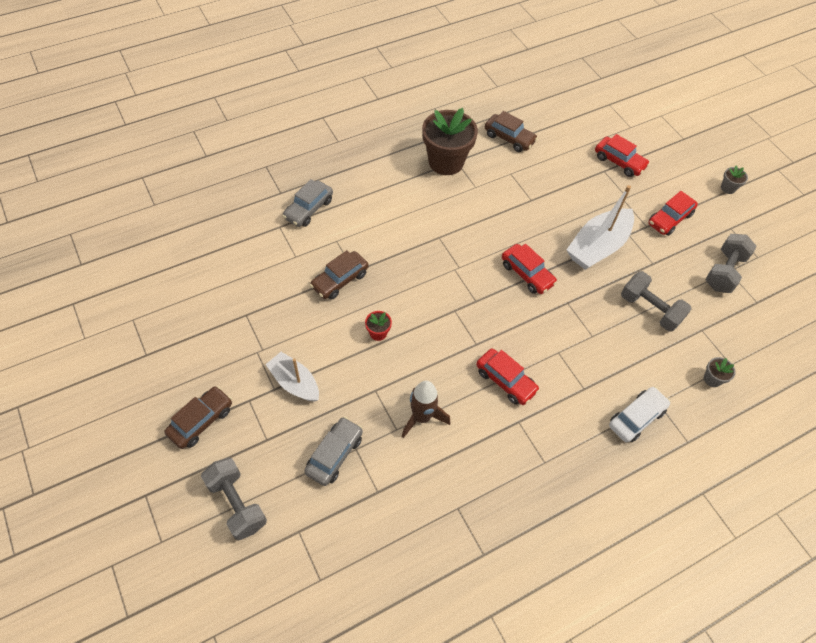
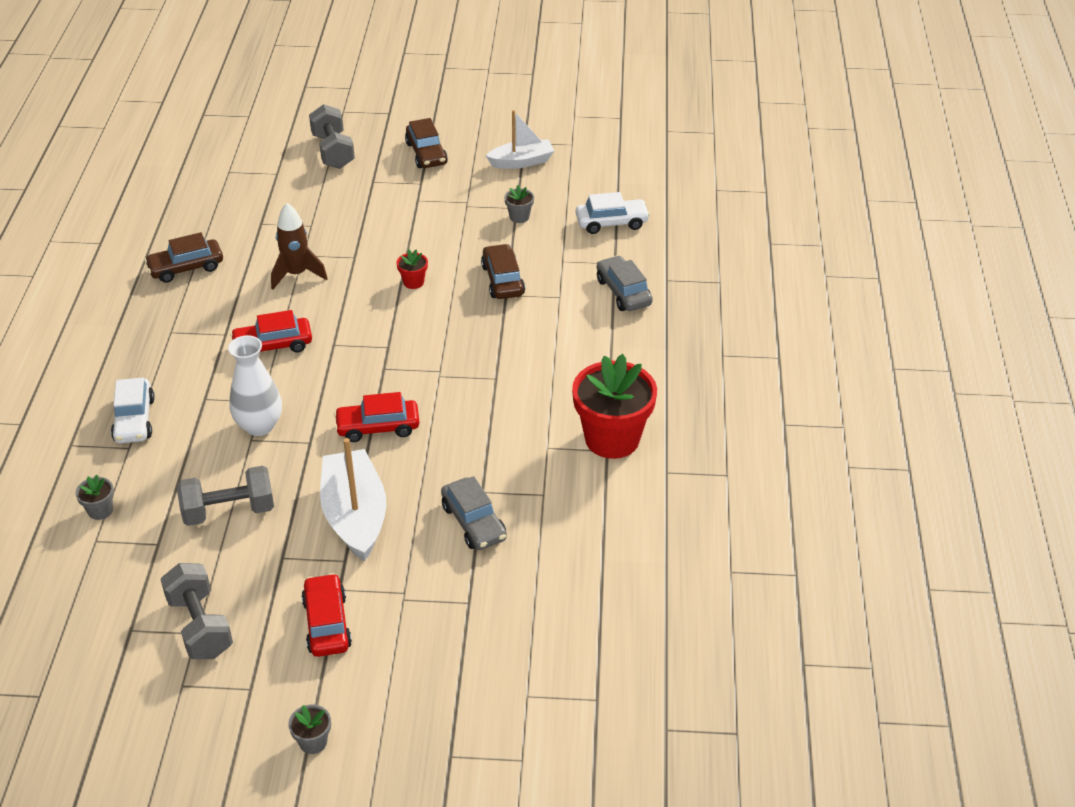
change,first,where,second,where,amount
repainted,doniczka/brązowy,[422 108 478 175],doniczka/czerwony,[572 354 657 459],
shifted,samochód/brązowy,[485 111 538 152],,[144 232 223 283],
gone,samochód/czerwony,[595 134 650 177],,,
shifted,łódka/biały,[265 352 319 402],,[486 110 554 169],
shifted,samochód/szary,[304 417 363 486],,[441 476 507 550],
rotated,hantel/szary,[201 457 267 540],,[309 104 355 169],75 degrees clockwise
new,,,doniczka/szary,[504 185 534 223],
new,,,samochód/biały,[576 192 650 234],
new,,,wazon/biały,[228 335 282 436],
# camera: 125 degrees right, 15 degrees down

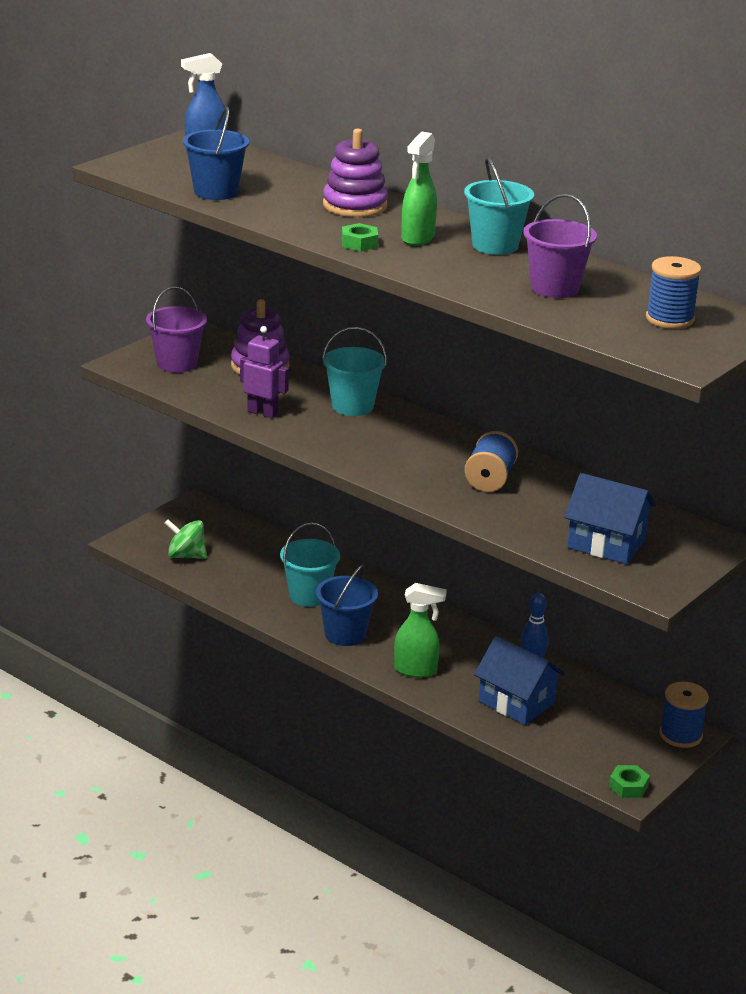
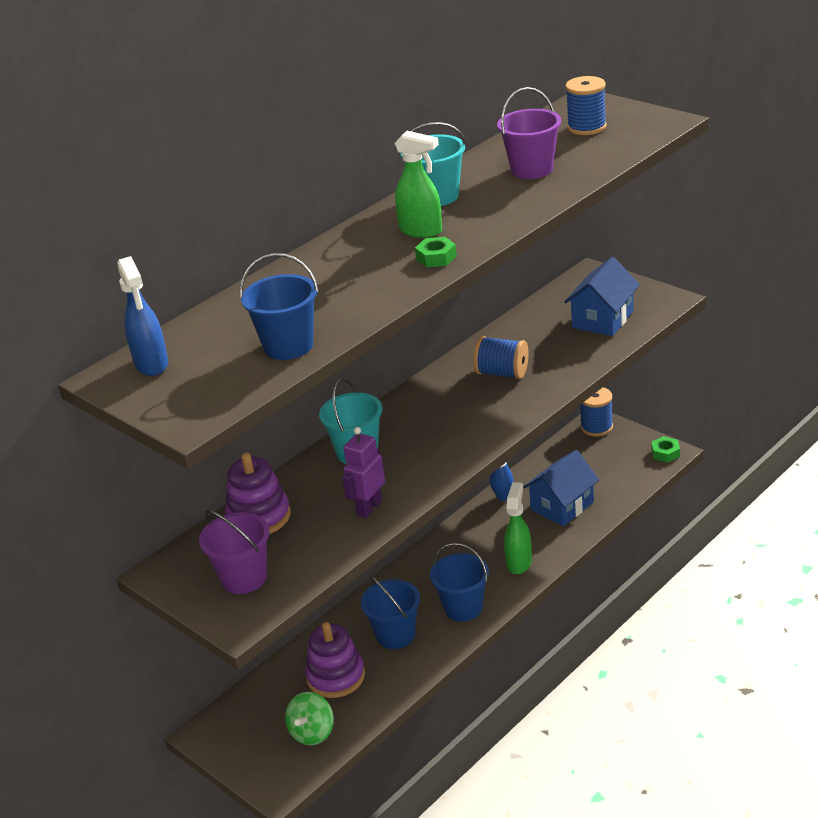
change,first,where,second,where,amount
shifted,zabawka nakładanka/fioletowy,[323 128 388 217],,[305 622 365 698],
repainted,wiadro/turkusowy,[280 523 340 607],wiadro/niebieski,[361 576 420 649],
# camera: 80 degrees left, 5 degrees up

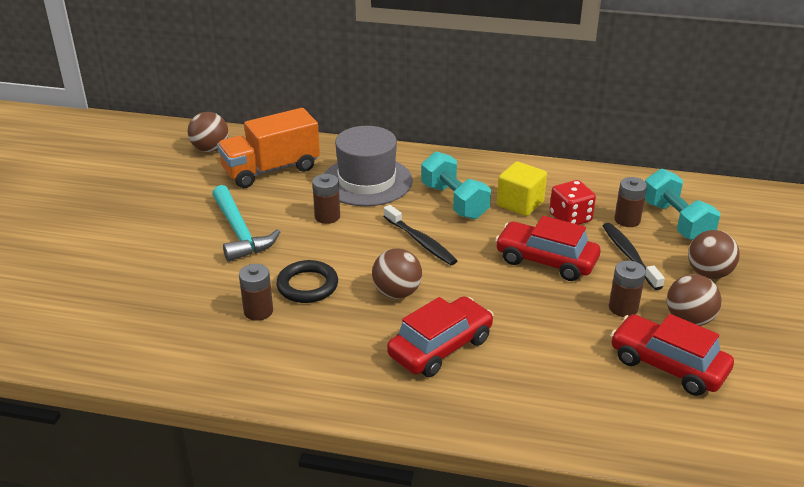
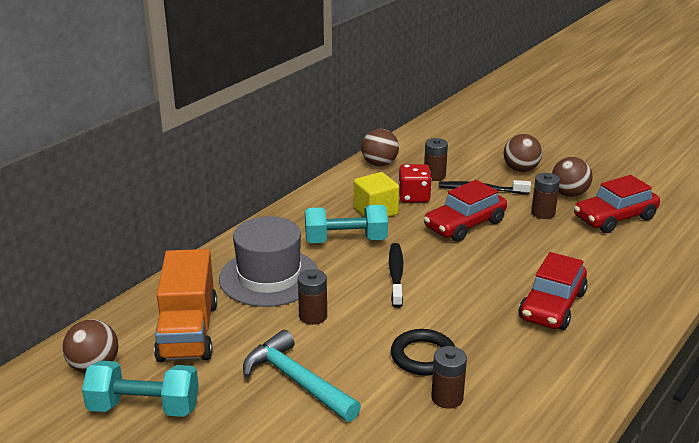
change,first,where,second,where,amount
shifted,hantel/turkusowy,[645 168 720 240],,[82 361 199 417],
rotated,młotek/turkusowy,[212 185 280 262],,[243 330 361 422],135 degrees counterclockwise
rotated,szczoteczka do zębów/czarny,[383 205 458 265],,[389 243 403 308],75 degrees counterclockwise
shifted,piłka/brązowy,[372 248 422 299],,[361 129 399 166],
rotated,samochód/czerwony,[387 296 494 377],,[519 252 588 330],135 degrees counterclockwise
# camera: 65 degrees left, 5 degrees down

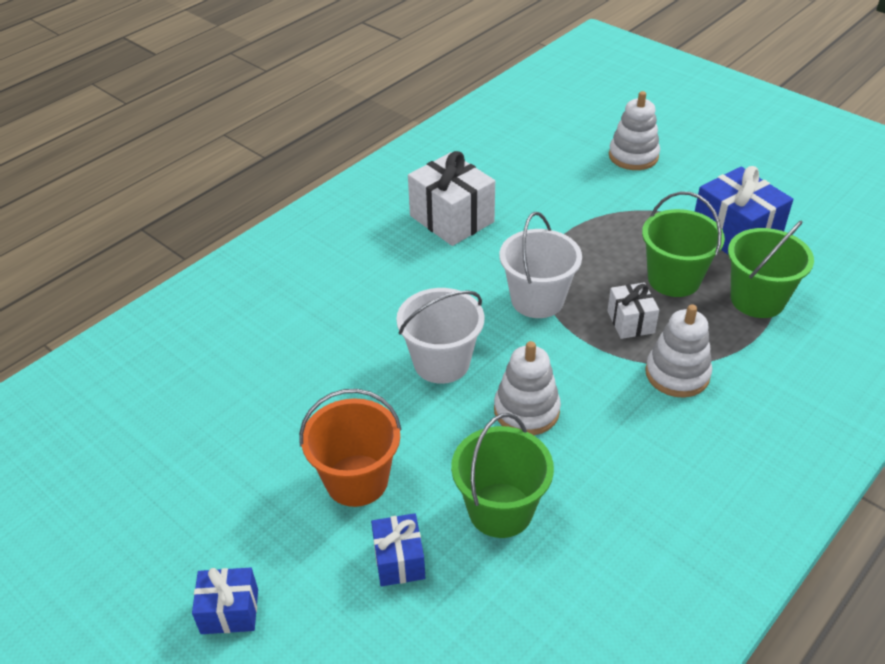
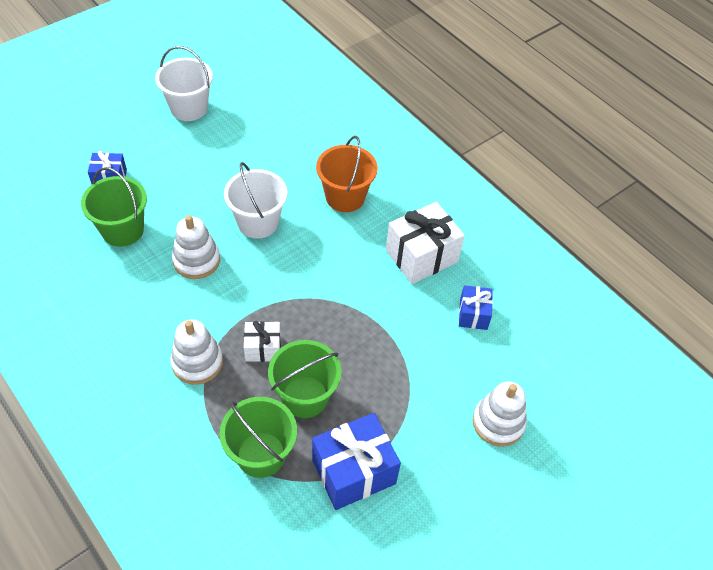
change,first,where,second,where,amount
shifted,wiadro/biały,[500 212 582 318],,[155 46 213 121],
shifted,wiadro/pomarańczowy,[299 389 402 507],,[316 136 378 212],
shifted,prezent/niebieski,[192 568 258 634],,[459 285 493 330],
# camera: 95 degrees right, 10 degrees up

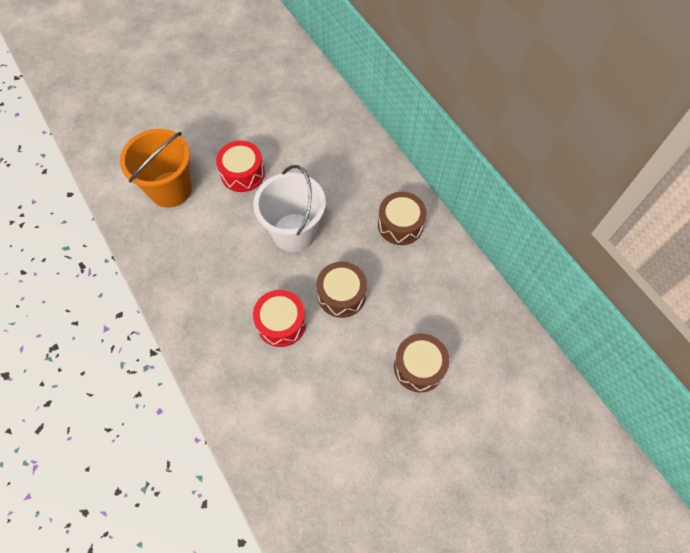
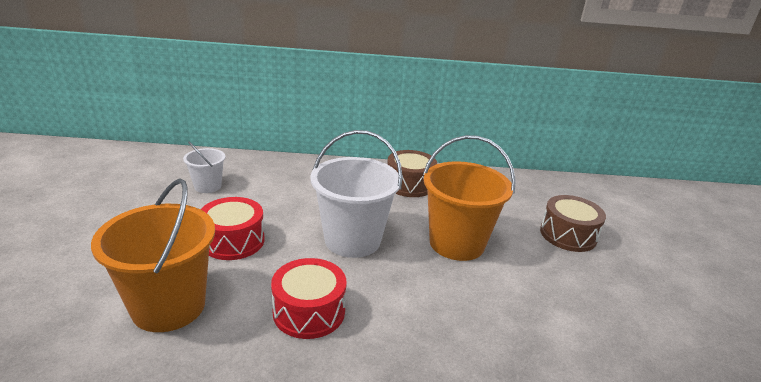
change,first,where,second,where,amount
swapped,bęben/brązowy,[316 262 367 318],wiadro/pomarańczowy,[423 135 516 261],
shifted,bęben/czerwony,[253 290 306 347],,[271 258 347 339],
new,,,wiadro/biały,[183 141 225 193],
# camera: 60 degrees left, 35 degrees down

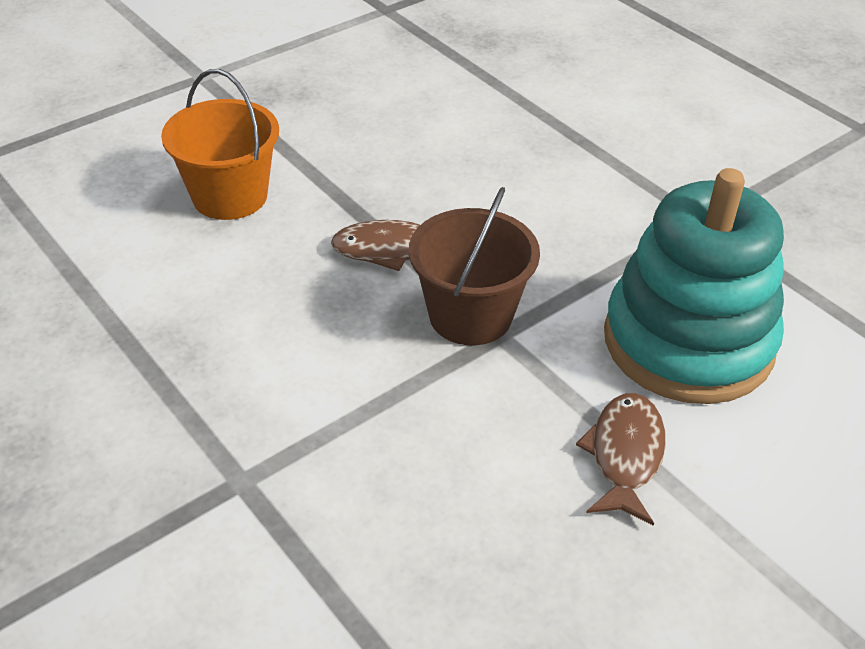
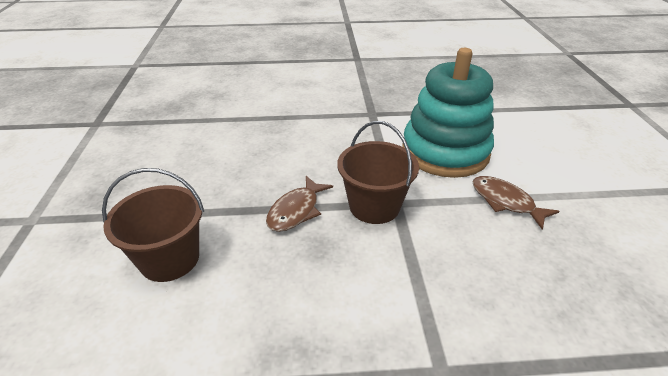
change,first,where,second,where,amount
repainted,wiadro/pomarańczowy,[161 69 279 220],wiadro/brązowy,[102 168 204 282],
# camera: 55 degrees left, 5 degrees down

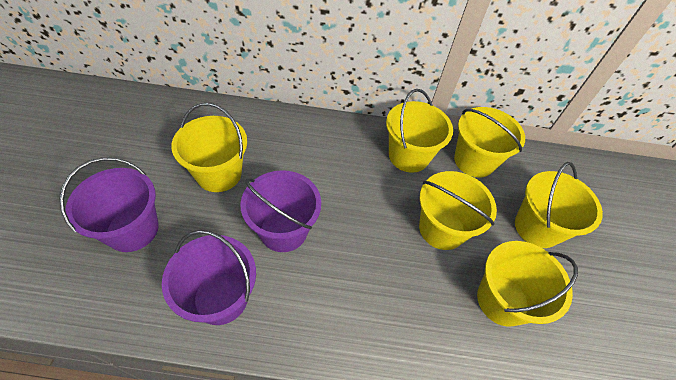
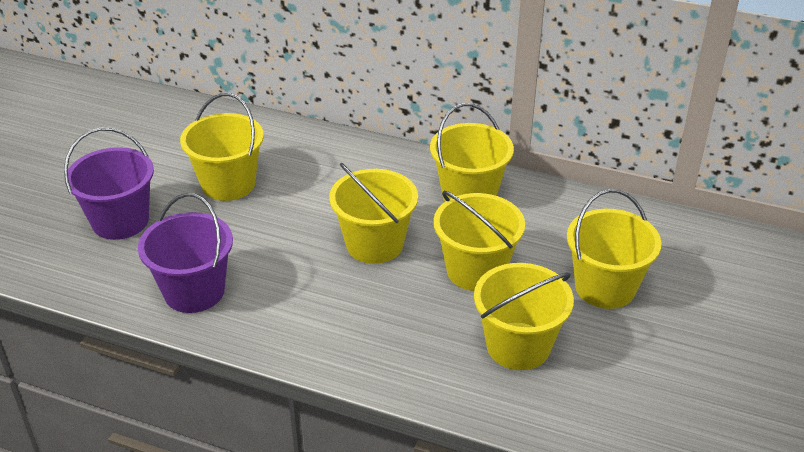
change,first,where,second,where,amount
shifted,wiadro/żółty,[454 107 525 178],,[329 163 418 264],
gone,wiadro/fioletowy,[240 170 321 252],,,
# camera: 20 degrees right, 15 degrees down

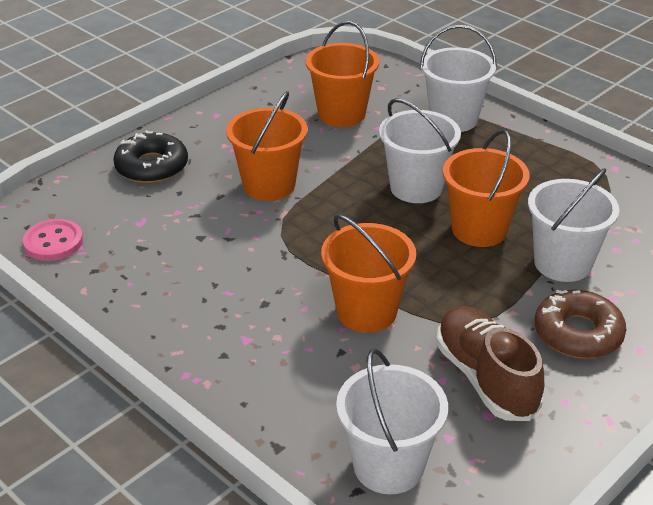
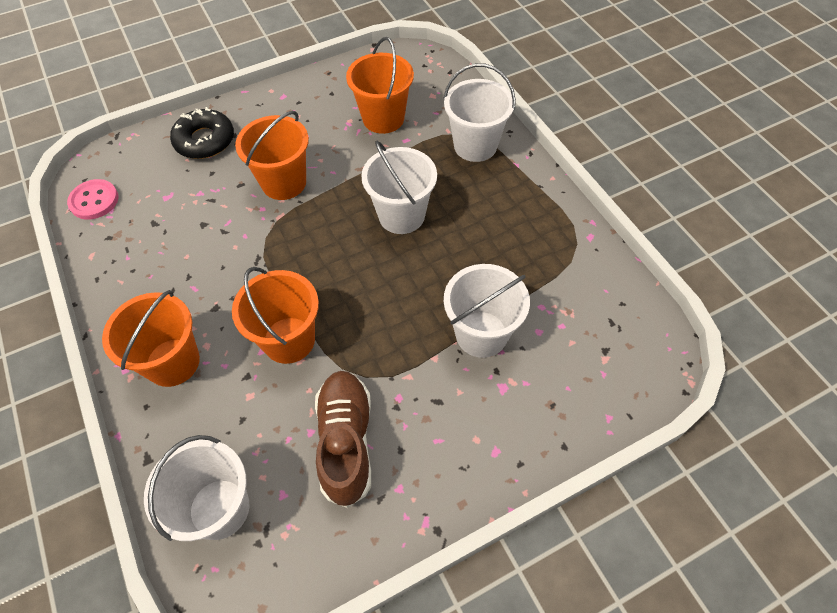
change,first,where,second,where,amount
shifted,wiadro/pomarańczowy,[443 129 530 247],,[102 290 200 387],
gone,donut/brązowy,[535 290 626 359],,,
# camera: 20 degrees right, 20 degrees up

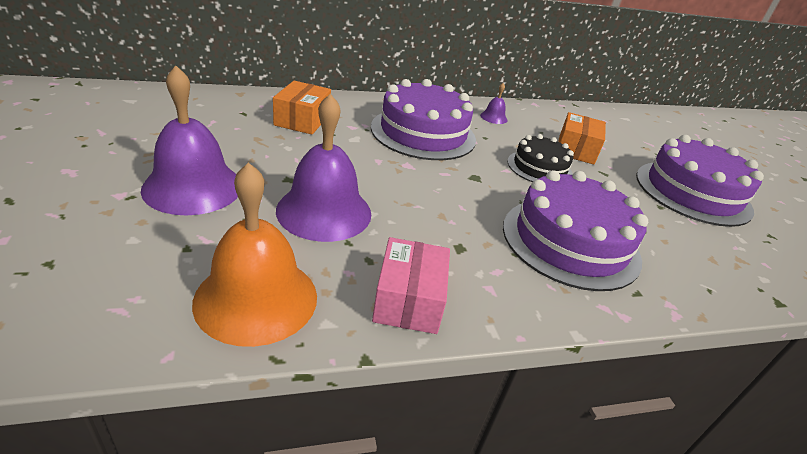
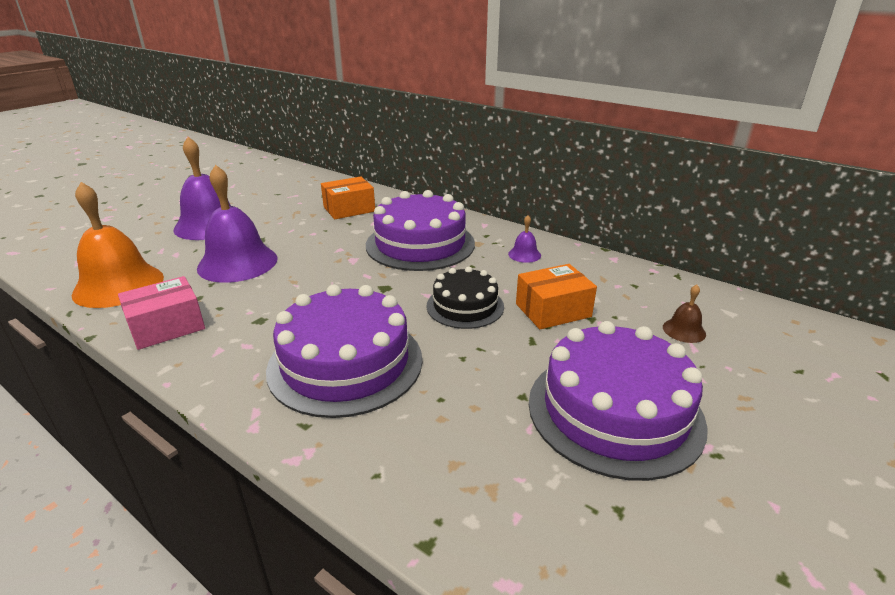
change,first,where,second,where,amount
new,,,dzwonek/brązowy,[663 284 706 343],
# camera: 55 degrees right, 5 degrees down

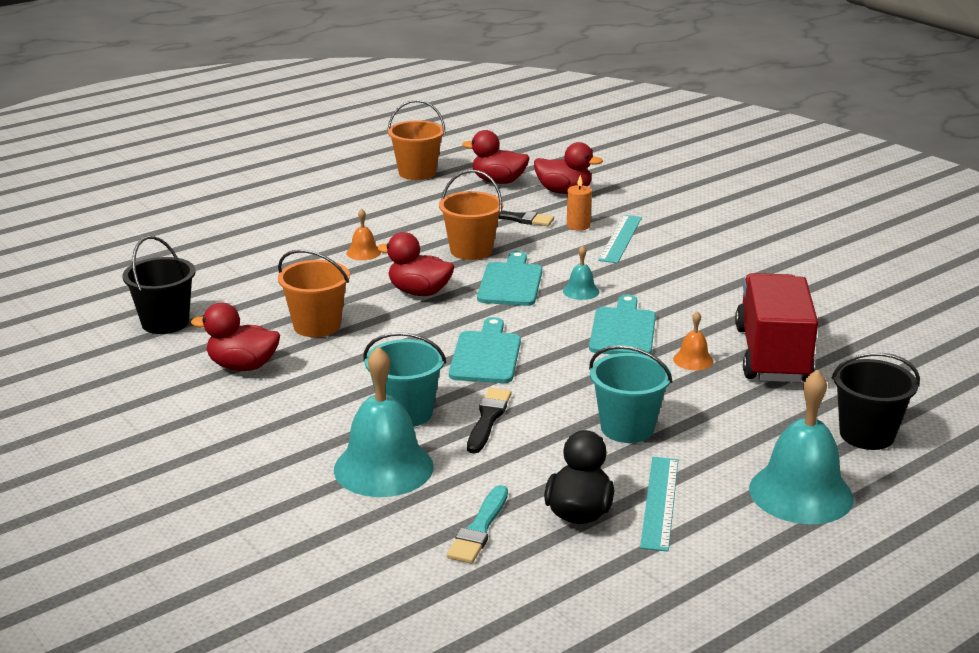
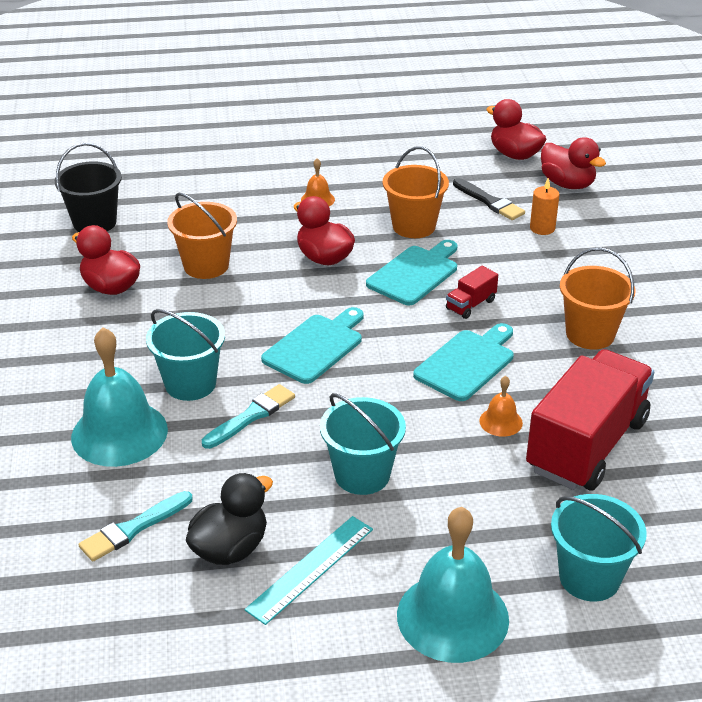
change,first,where,second,where,amount
shifted,wiadro/pomarańczowy,[387 100 445 180],,[560 247 635 349],
gone,linijka/turkusowy,[598 215 642 263],,,
swapped,dzwonek/turkusowy,[563 245 599 300],ciężarówka/czerwony,[446 266 498 319],
repainted,wiadro/czarny,[832 353 920 450],wiadro/turkusowy,[551 494 647 601],
repainted,pędzel/czarny,[467 388 511 454],pędzel/turkusowy,[202 384 295 449],
# camera: 30 degrees right, 10 degrees up

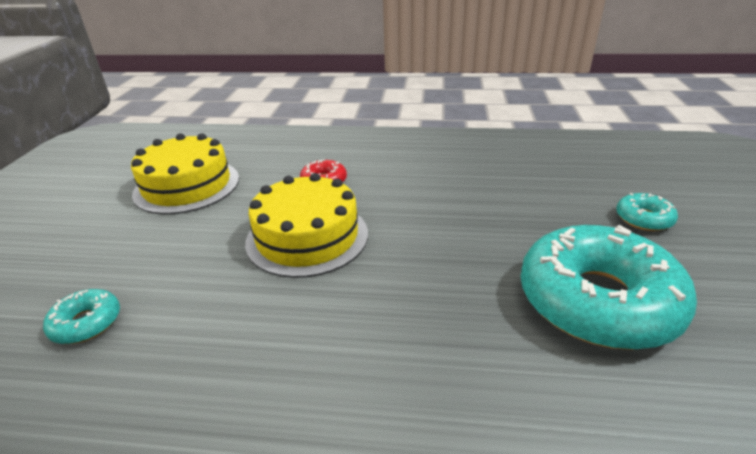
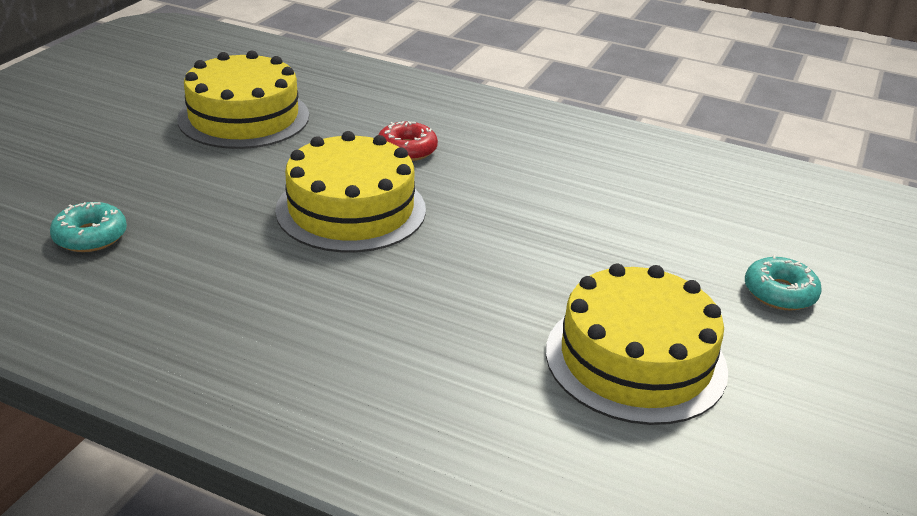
change,first,where,second,where,amount
swapped,donut/turkusowy,[520 225 697 350],tort/żółty,[546 263 728 425],
# camera: 15 degrees right, 0 degrees up

